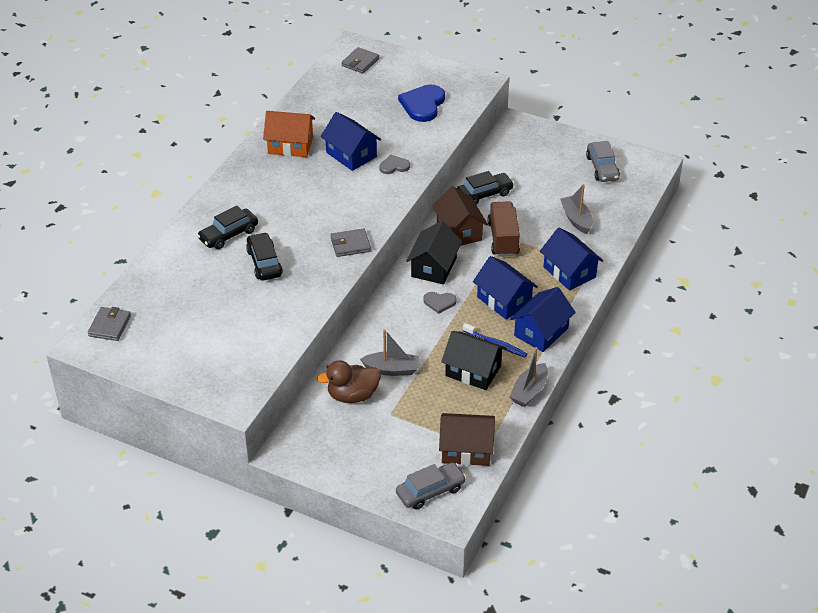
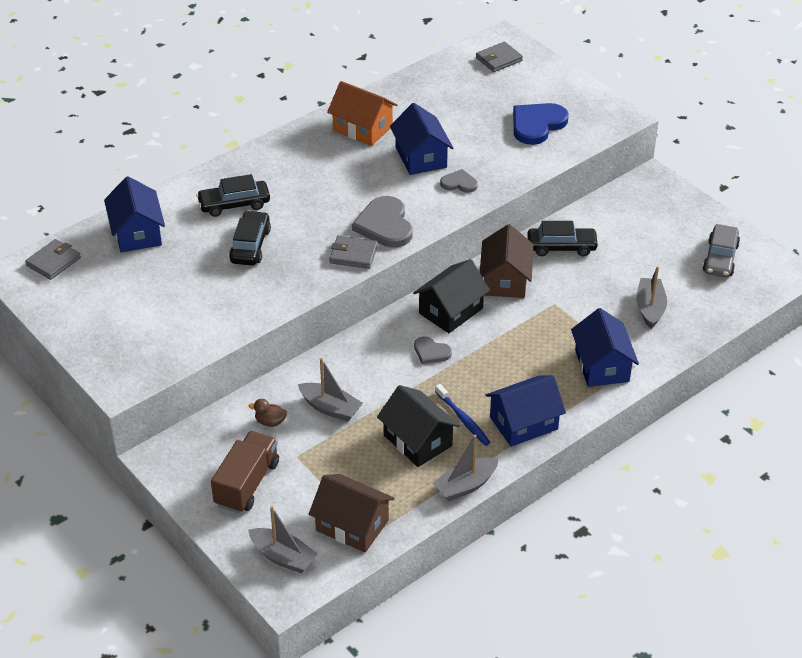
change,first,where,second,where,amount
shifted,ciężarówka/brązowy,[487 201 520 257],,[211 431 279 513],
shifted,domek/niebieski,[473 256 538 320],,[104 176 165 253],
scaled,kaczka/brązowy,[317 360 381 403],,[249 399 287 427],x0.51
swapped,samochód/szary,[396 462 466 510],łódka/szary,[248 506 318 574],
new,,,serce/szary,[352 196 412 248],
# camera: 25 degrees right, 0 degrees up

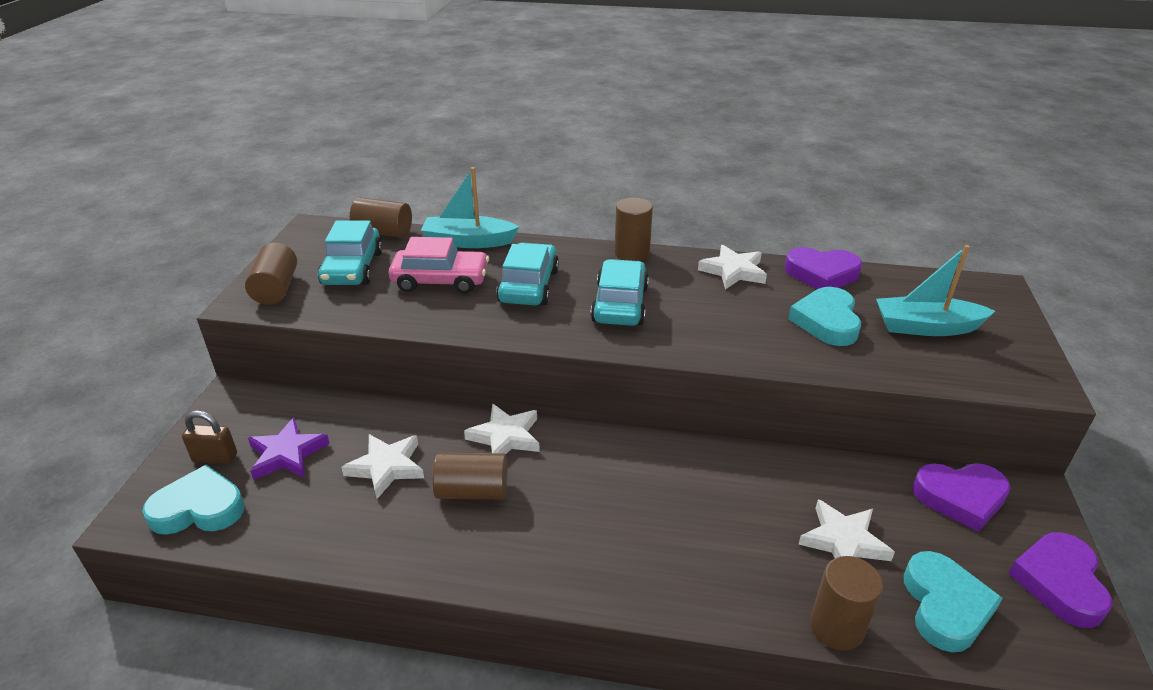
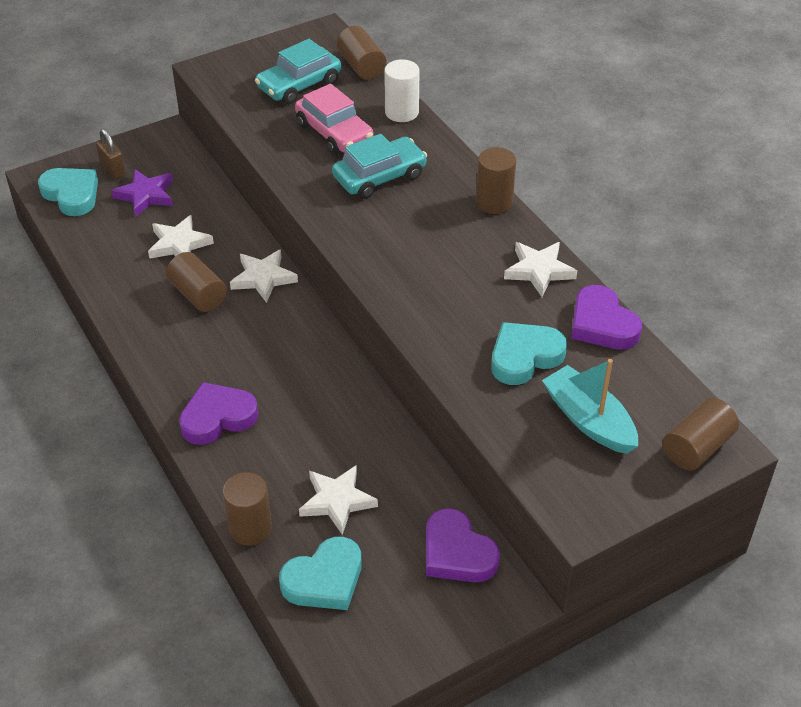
change,first,where,second,where,amount
swapped,łódka/turkusowy,[421 167 519 248],walec/biały,[384 59 419 122],
shifted,walec/brązowy,[245 243 297 305],,[663 398 739 471],
gone,samochód/turkusowy,[590 259 649 326],,,
shifted,serce/fioletowy,[1008 532 1112 628],,[179 382 258 445],
# camera: 50 degrees right, 10 degrees up

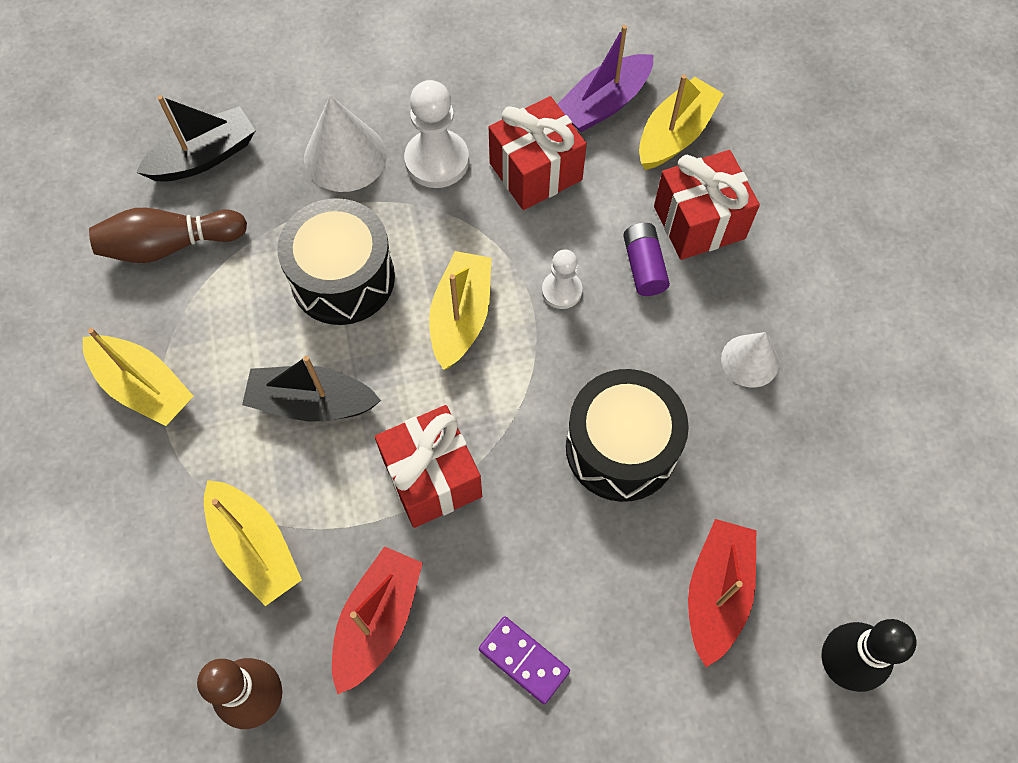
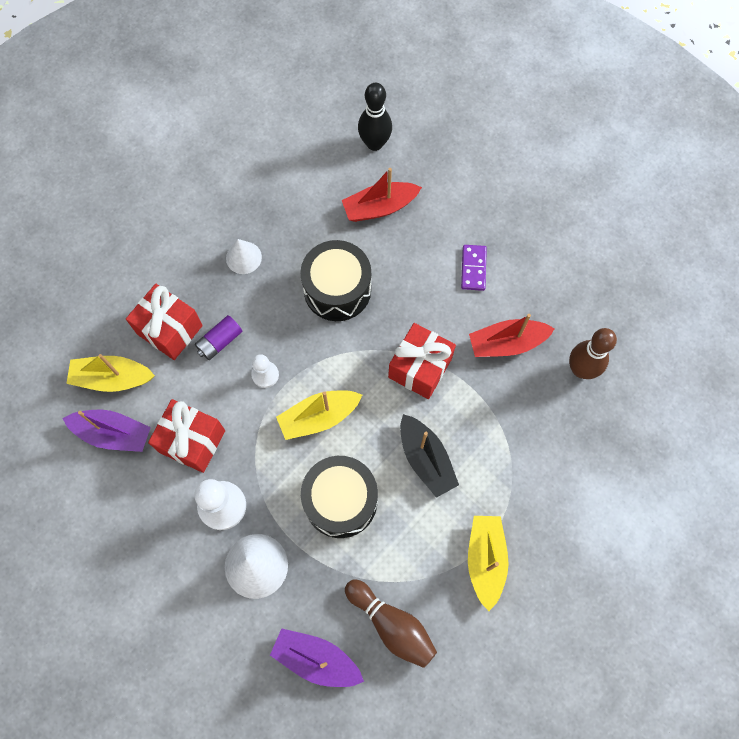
change,first,where,second,where,amount
repainted,łódka/czarny,[136 95 256 182],łódka/fioletowy,[270 628 364 687],
gone,łódka/żółty,[204 480 302 606],,,
# camera: 125 degrees left, 5 degrees up

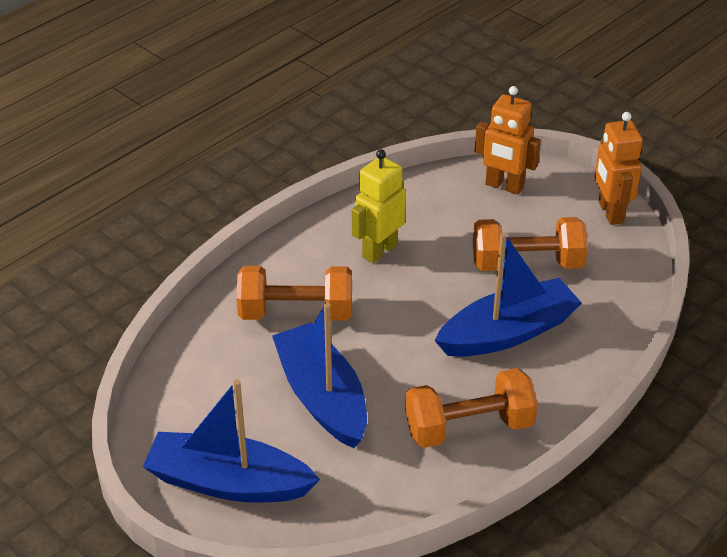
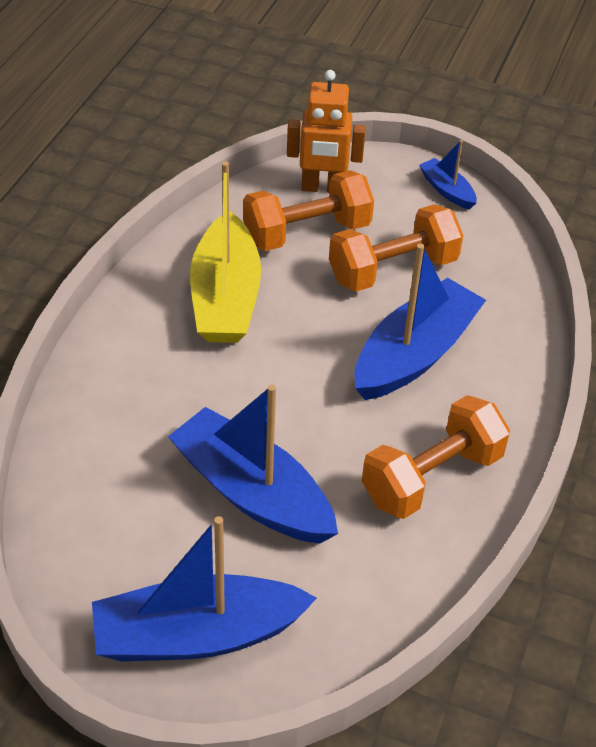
change,first,where,second,where,amount
swapped,robot/pomarańczowy,[594 112 643 225],łódka/niebieski,[419 140 477 210],
swapped,robot/żółty,[352 149 406 263],łódka/żółty,[190 161 261 343],
shifted,hantel/pomarańczowy,[236 266 352 321],,[243 170 374 251],
# camera: 25 degrees left, 5 degrees up

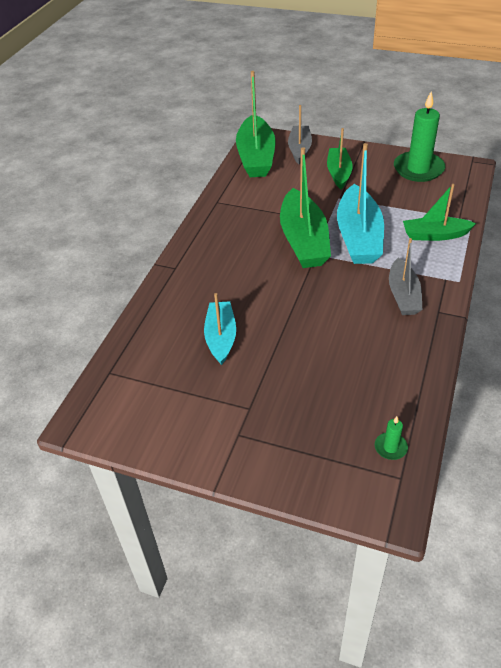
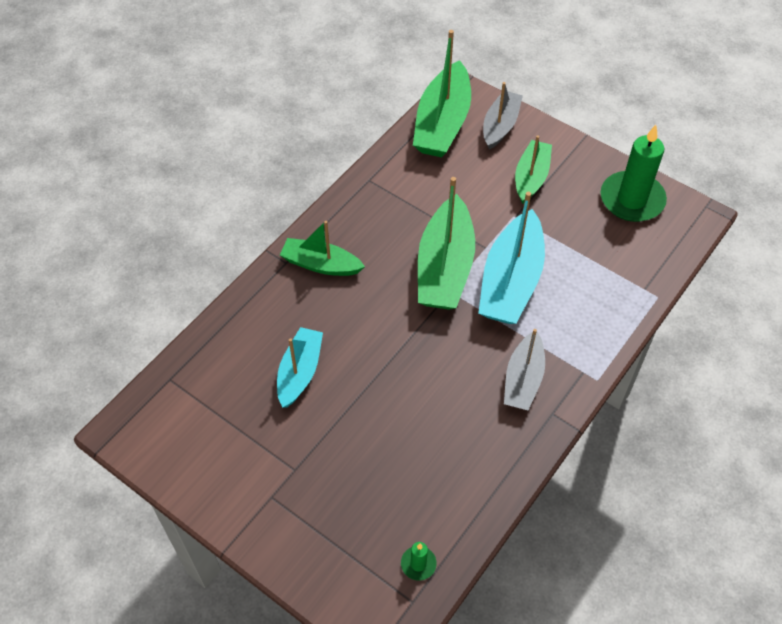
change,first,where,second,where,amount
shifted,łódka/zielony,[403 184 476 241],,[280 221 365 276],
# camera: 15 degrees right, 10 degrees up

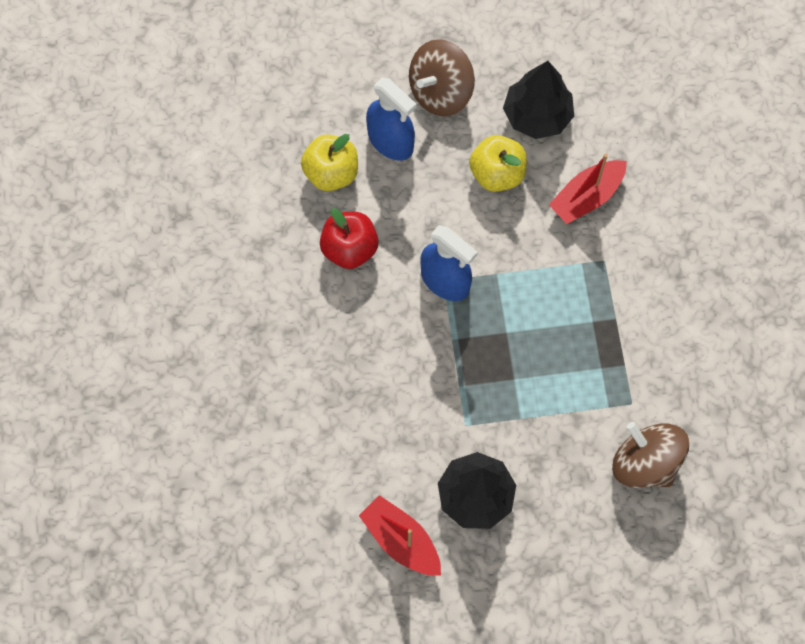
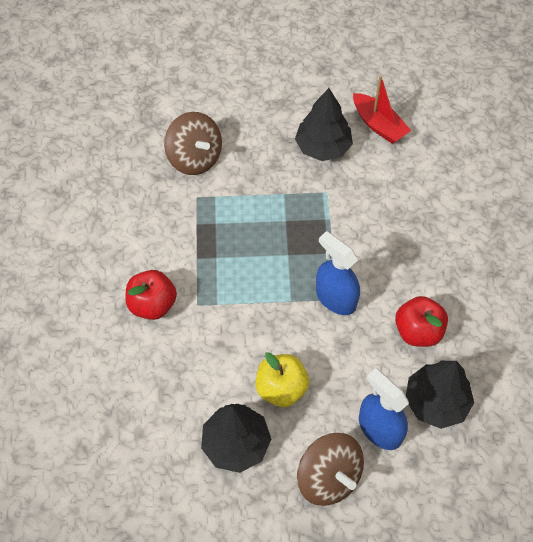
change,first,where,second,where,amount
rotated,bączek/brązowy,[409 39 475 116],,[297 433 364 506],90 degrees clockwise
swapped,jabłko/żółty,[301 134 358 191],drzewko/czarny,[406 361 474 429],
gone,łódka/czerwony,[549 154 627 224],,,
new,,,jabłko/czerwony,[126 270 177 320],
# camera: 175 degrees left, 10 degrees down

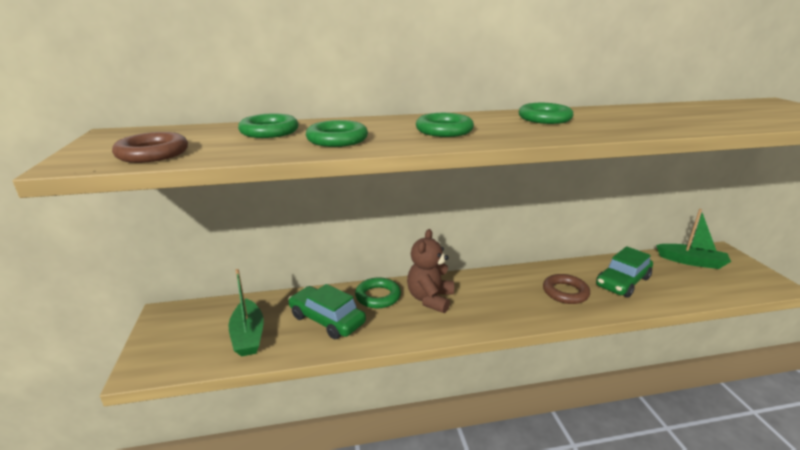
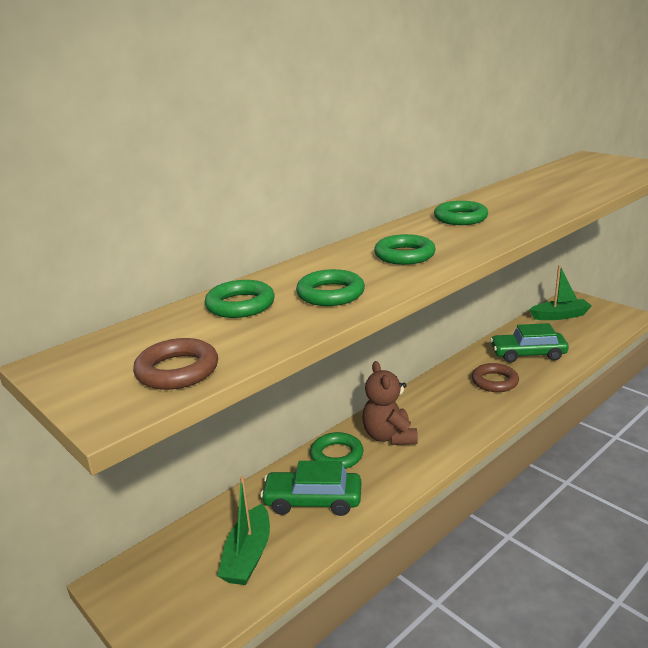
change,first,where,second,where,amount
rotated,samochód/zielony,[596 246 653 298],,[490 323 569 363],75 degrees clockwise
rotated,łódka/zielony,[229 269 264 357],,[218 476 270 585],60 degrees clockwise
# camera: 30 degrees left, 0 degrees up

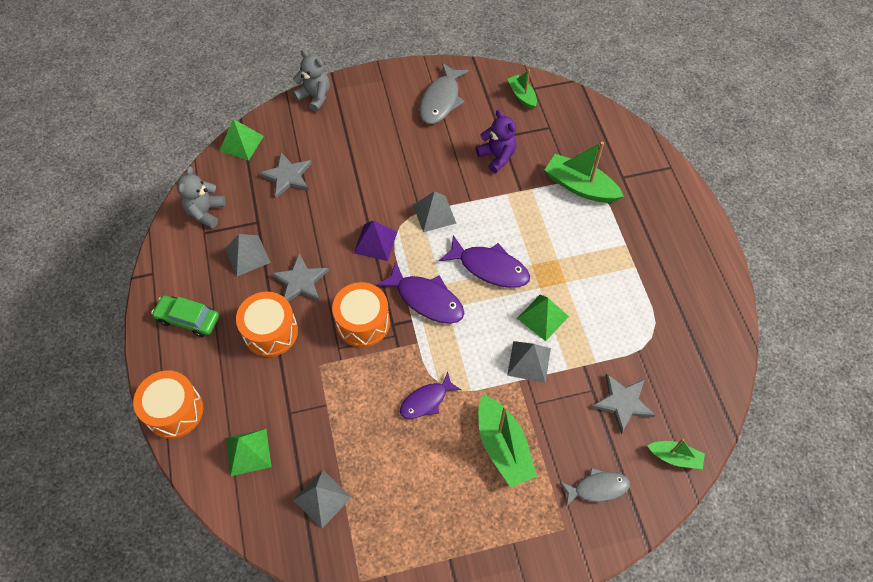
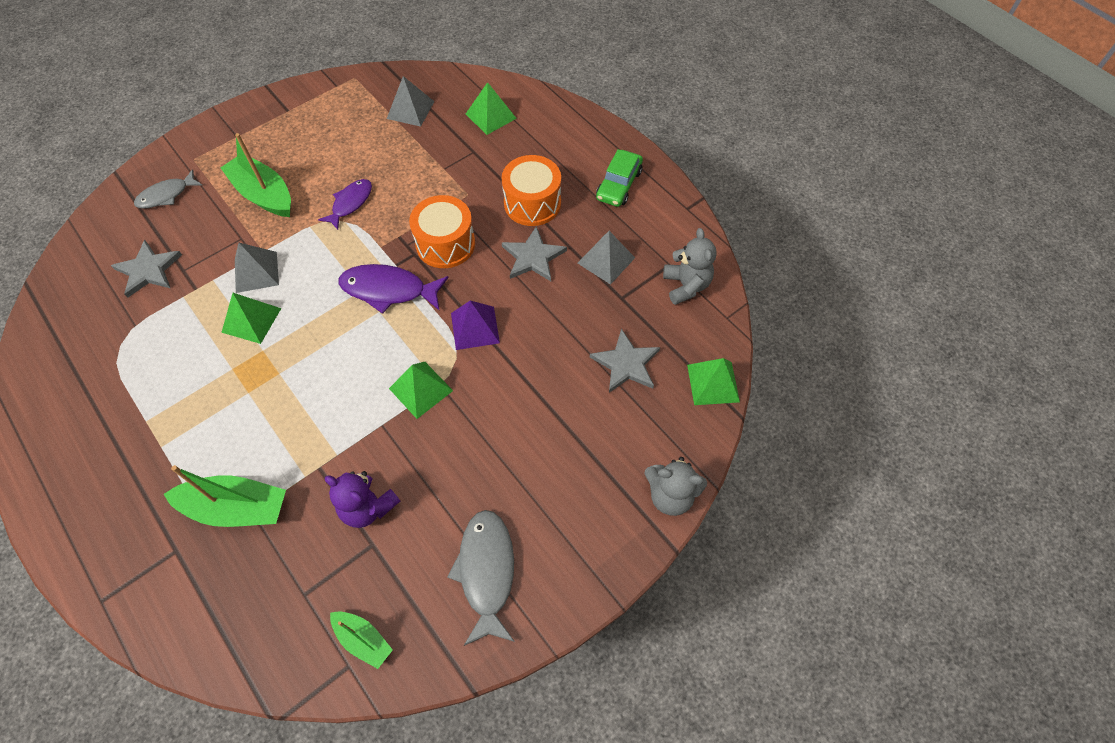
change,first,where,second,where,amount
repainted,piramida/szary,[413 191 456 232],piramida/zielony,[389 362 453 419],
gone,ryba/fioletowy,[439 235 530 288],,,
rotated,samochód/zielony,[151 295 219 337],,[596 149 643 207],120 degrees clockwise
gone,bęben/pomarańczowy,[133 371 203 439],,,
gone,łódka/zielony,[647 439 705 469],,,
# camera: 155 degrees right, 0 degrees up

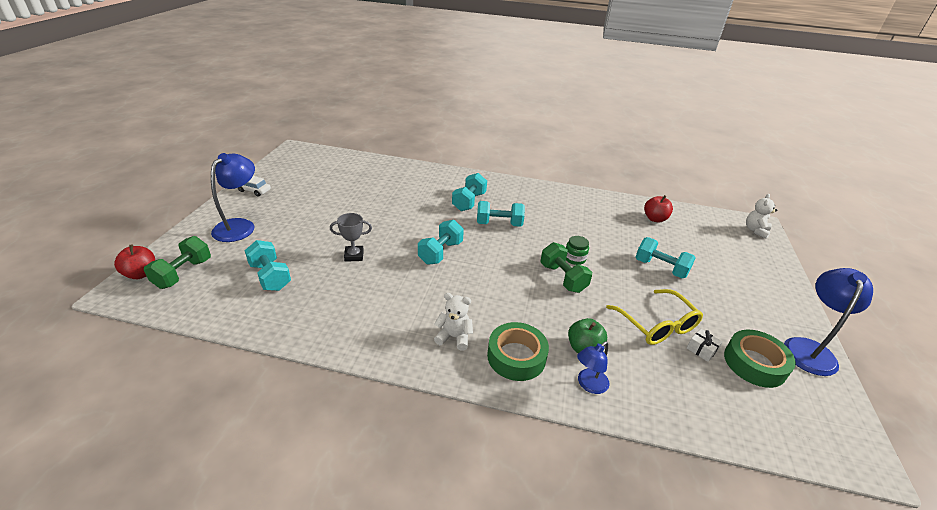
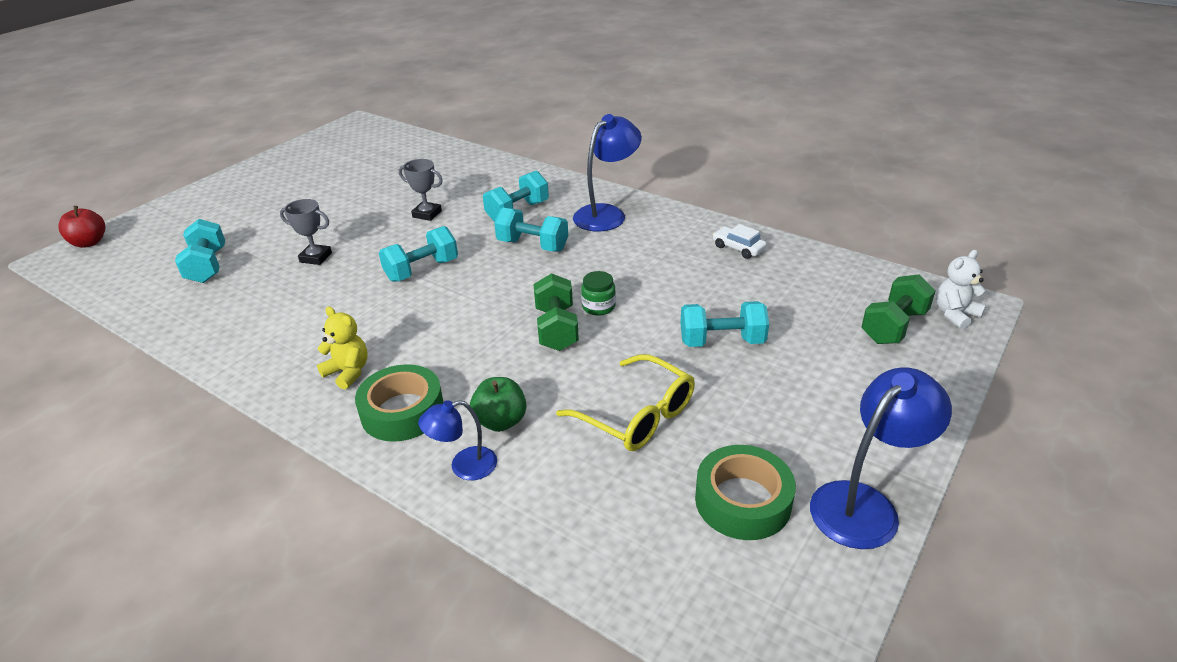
change,first,where,second,where,amount
shifted,lampka/niebieski,[211 153 255 242],,[573 114 642 231],
shifted,samochód/biały,[238 176 271 196],,[712 224 767 259],
gone,jabłko/czerwony,[644 195 673 222],,,
shifted,hantel/zielony,[144 236 211 289],,[861 274 936 344],
rotated,hantel/turkusowy,[636 237 695 278],,[680 301 769 347],60 degrees counterclockwise
rotated,okulary/żółty,[606 289 703 345],,[556 354 695 451],45 degrees counterclockwise
repainted,miś/biały,[434 293 473 351],miś/żółty,[317 306 368 390],
gone,prezent/biały,[687 329 723 362],,,
new,,,puchar/szary,[399 159 443 221],
# camera: 25 degrees right, 0 degrees up

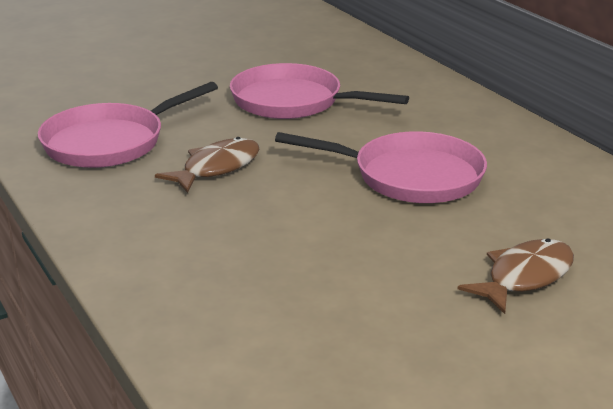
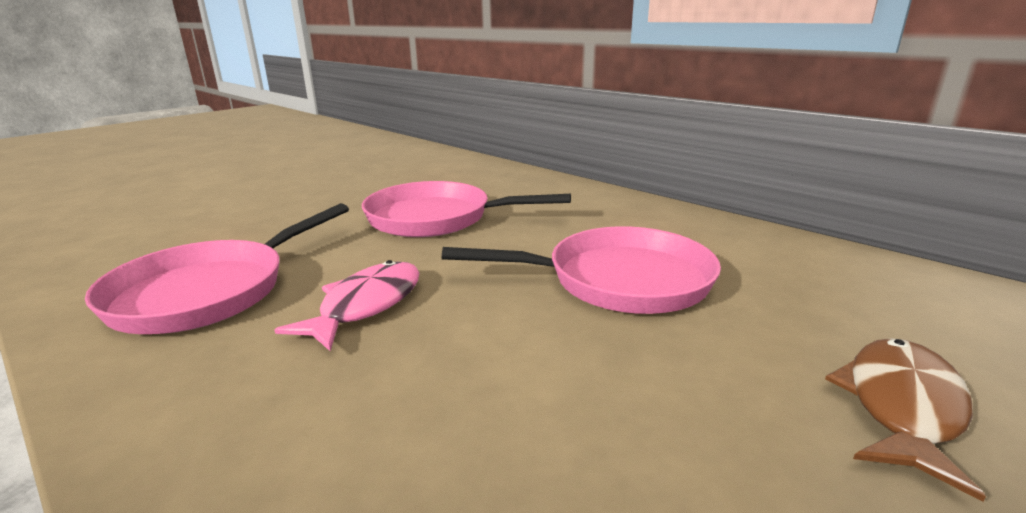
change,first,where,second,where,amount
repainted,ryba/brązowy,[155 137 259 193],ryba/różowy,[274 260 419 351],
# camera: 15 degrees left, 5 degrees down

